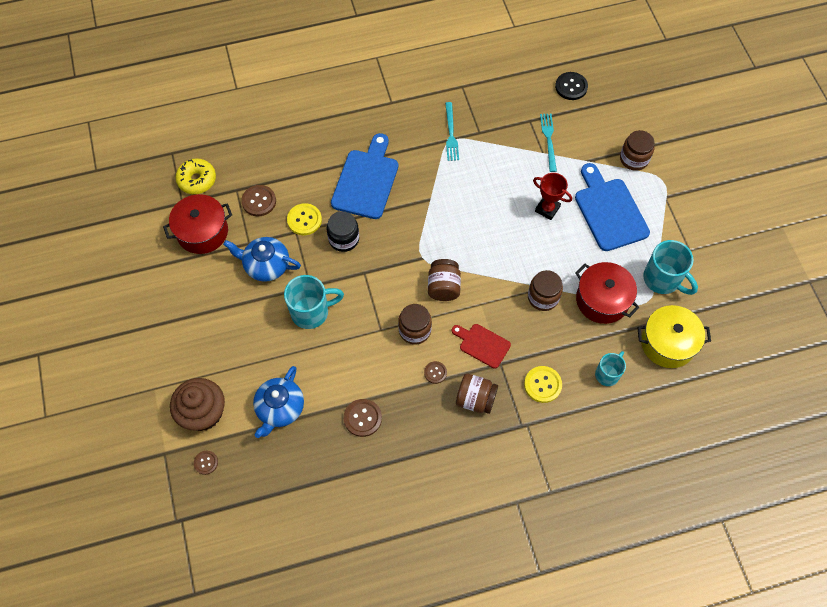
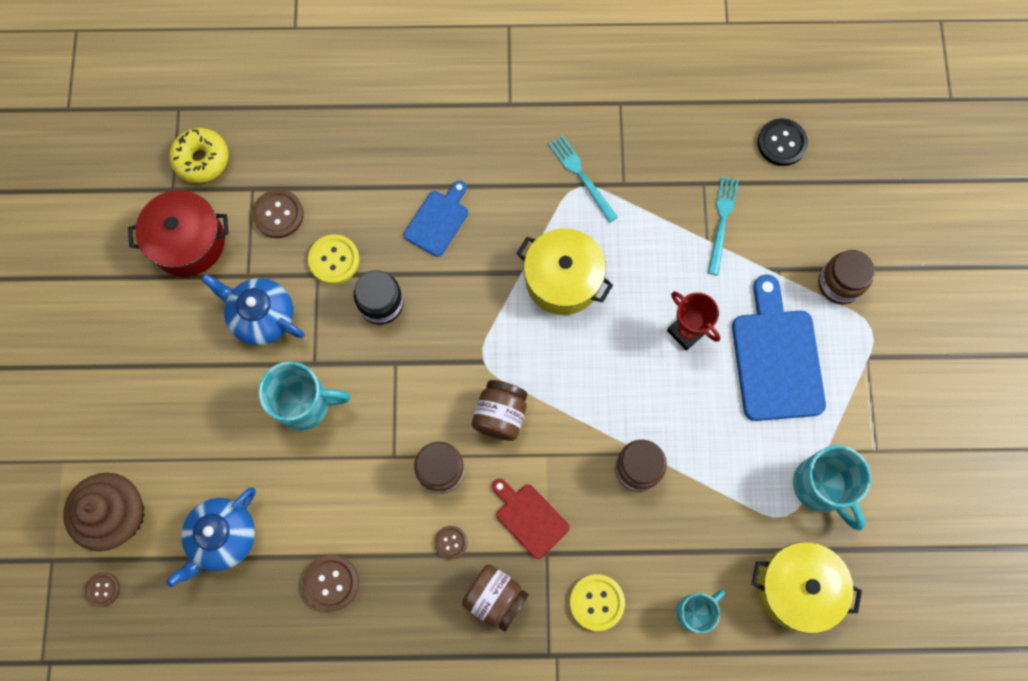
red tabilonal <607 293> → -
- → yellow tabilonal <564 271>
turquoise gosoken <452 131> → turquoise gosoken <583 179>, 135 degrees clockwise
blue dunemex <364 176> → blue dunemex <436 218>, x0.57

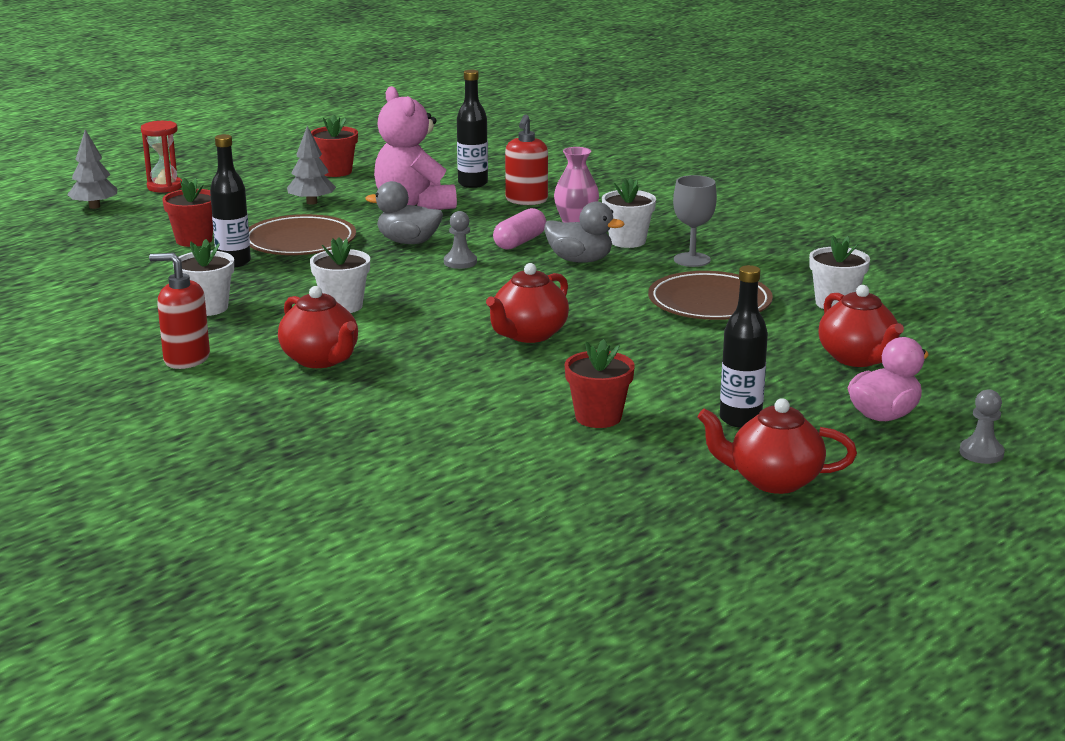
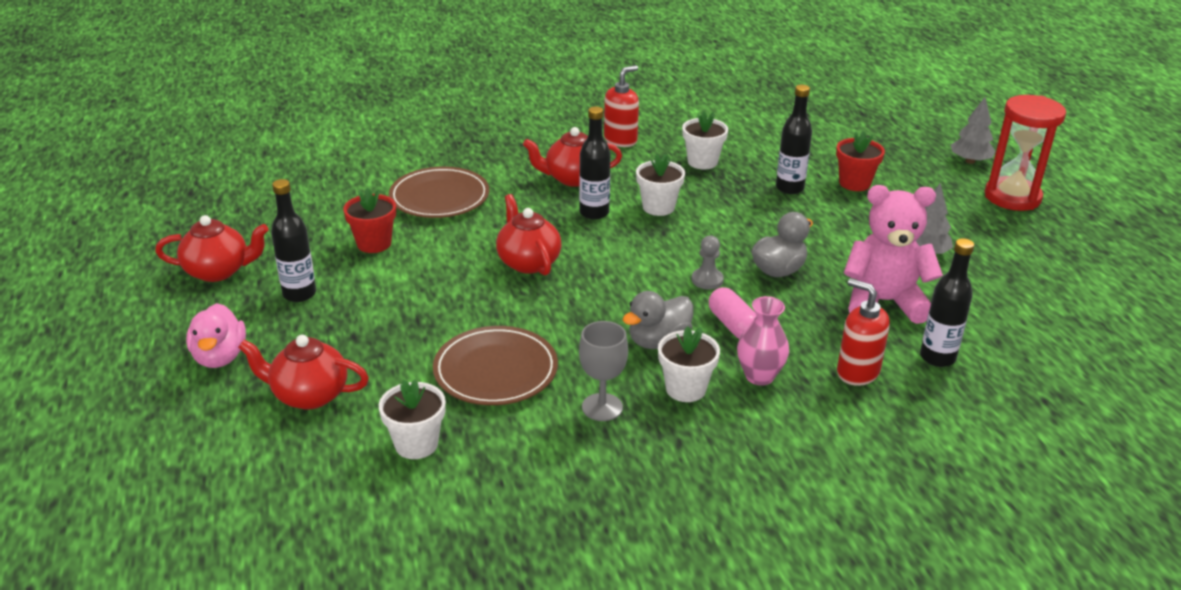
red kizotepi <334 146> → -
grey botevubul <982 426> → -
- → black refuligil <595 163>
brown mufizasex <302 234> → brown mufizasex <439 192>, moved
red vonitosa <777 446> → red vonitosa <212 248>, 45 degrees clockwise
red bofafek <161 157> → red bofafek <1025 153>, x1.63

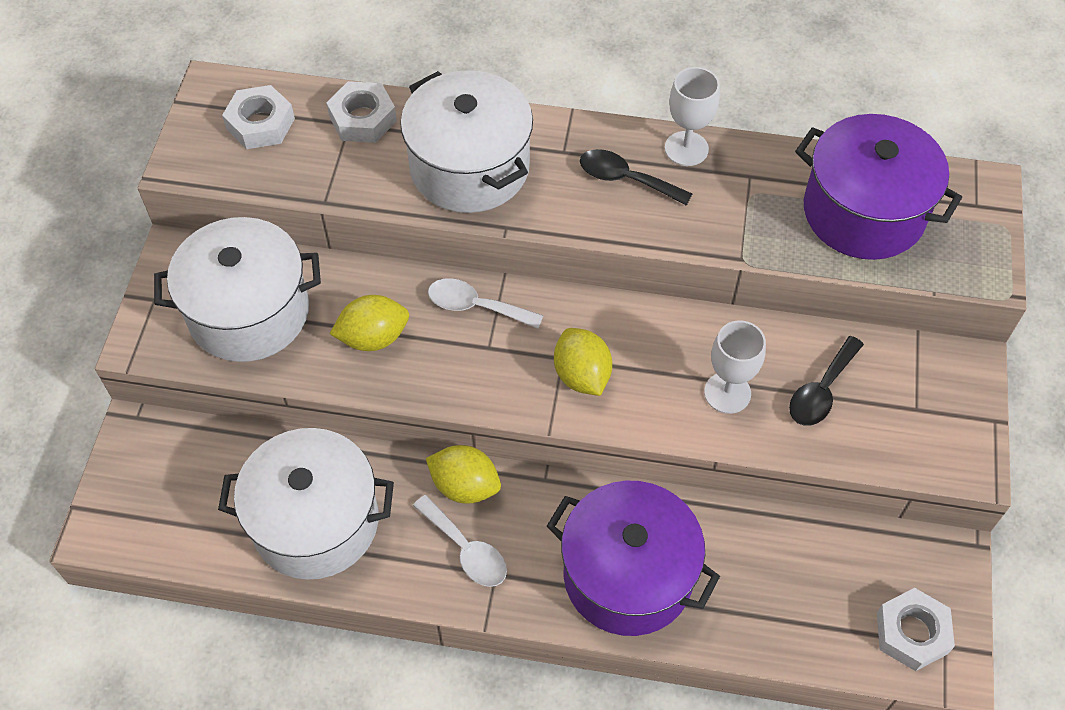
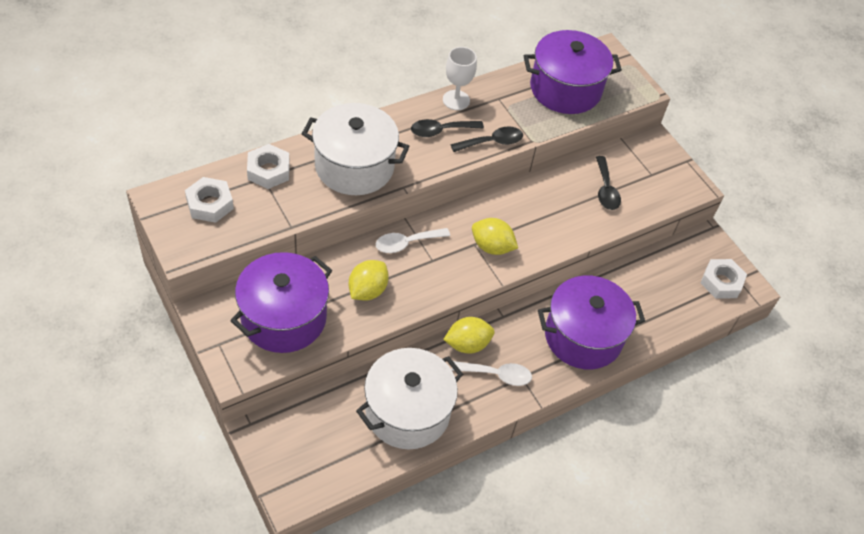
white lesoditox <735 367> → -
- → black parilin <487 139>
white tabilonal <237 289> → purple tabilonal <281 302>

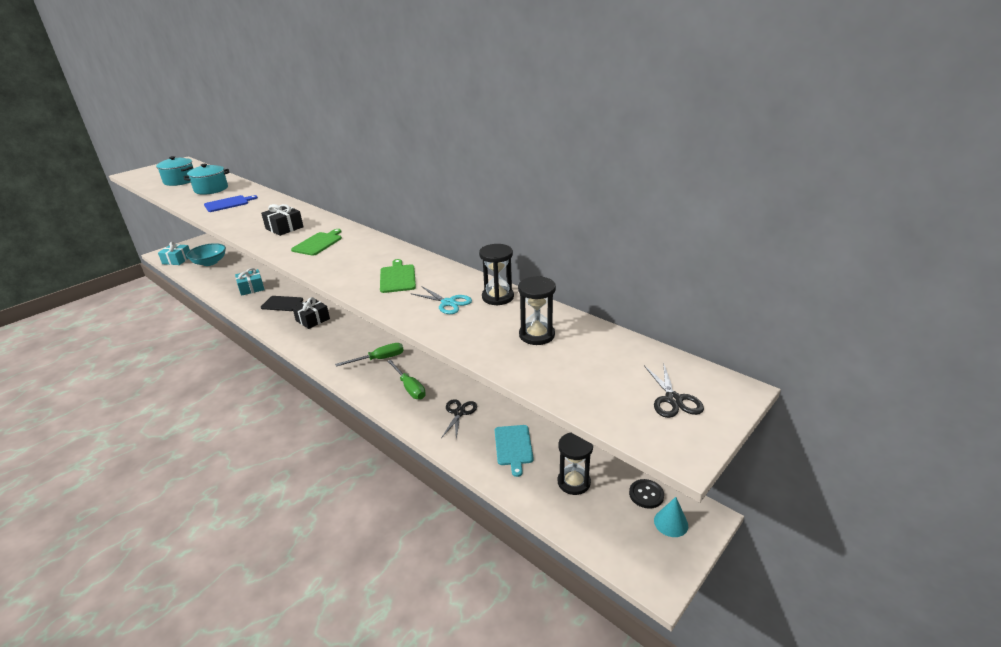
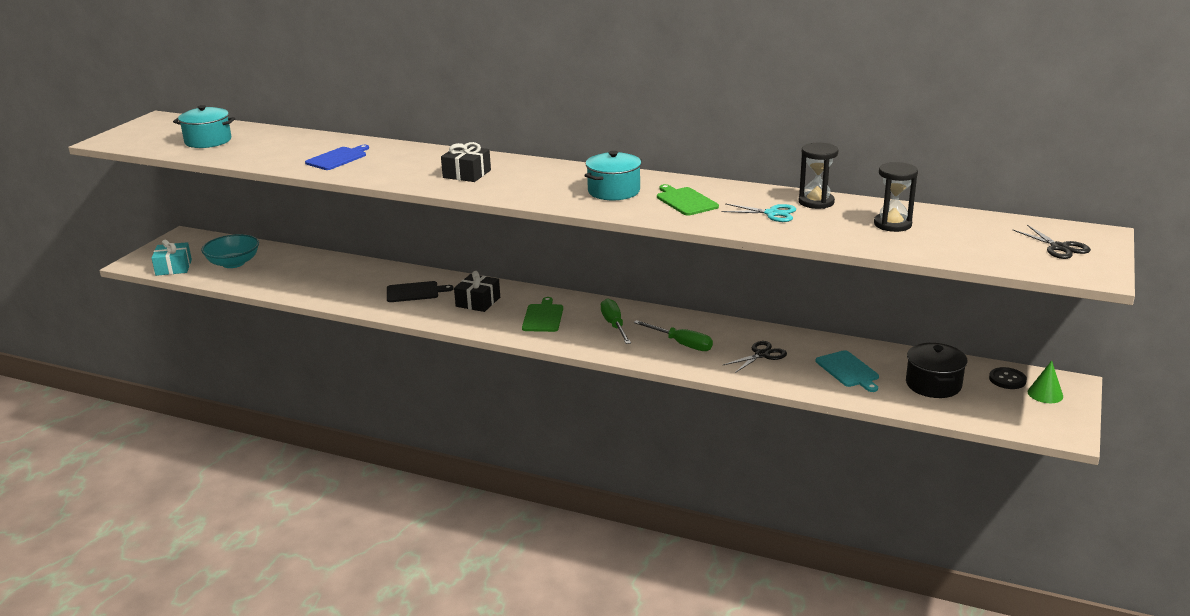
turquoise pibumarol <250 282> → -
turquoise tabilonal <206 179> → turquoise tabilonal <613 175>, moved
green dunemex <316 242> → green dunemex <542 314>, moved
black bofafek <575 464> → black tabilonal <936 370>
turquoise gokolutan <671 517> → green gokolutan <1045 381>
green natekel <369 355> → green natekel <616 321>, 60 degrees counterclockwise
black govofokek <459 419> → black govofokek <755 357>, 60 degrees clockwise

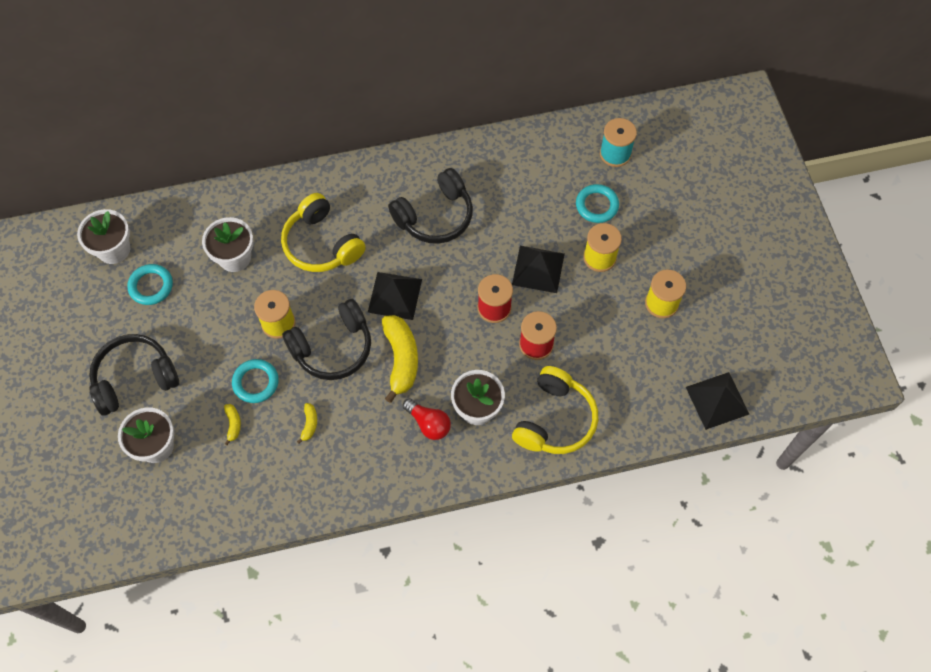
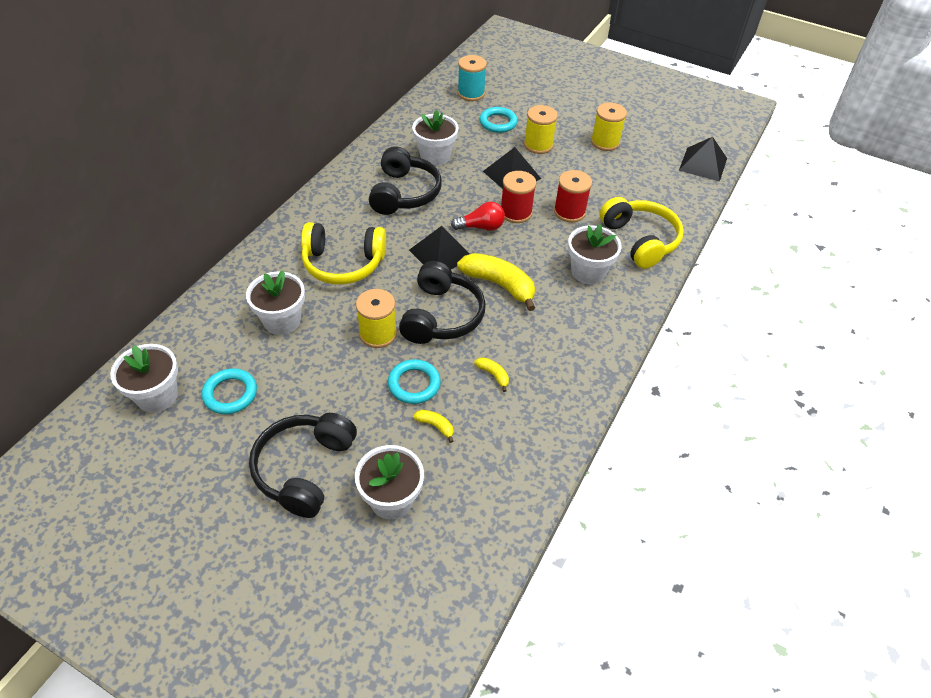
- → white kizotepi <435 138>
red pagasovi <427 419> → red pagasovi <478 216>, moved

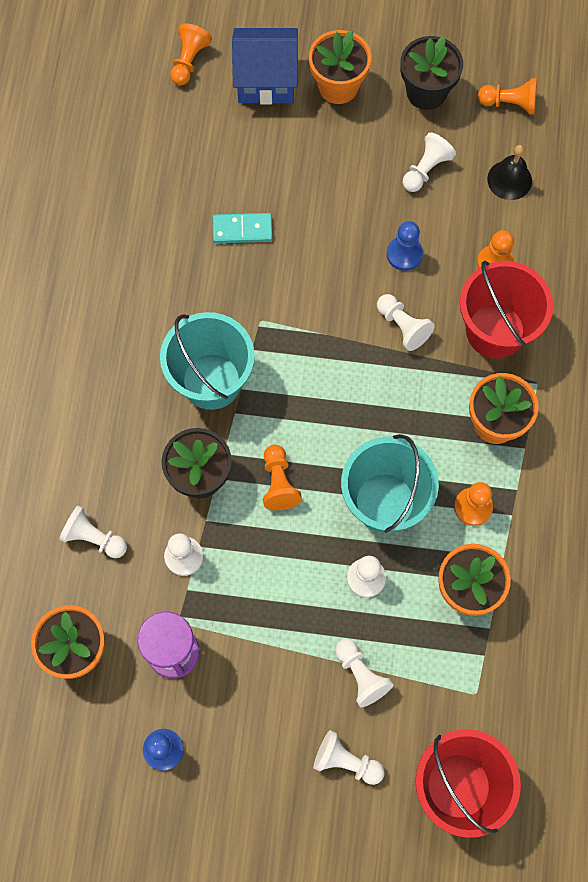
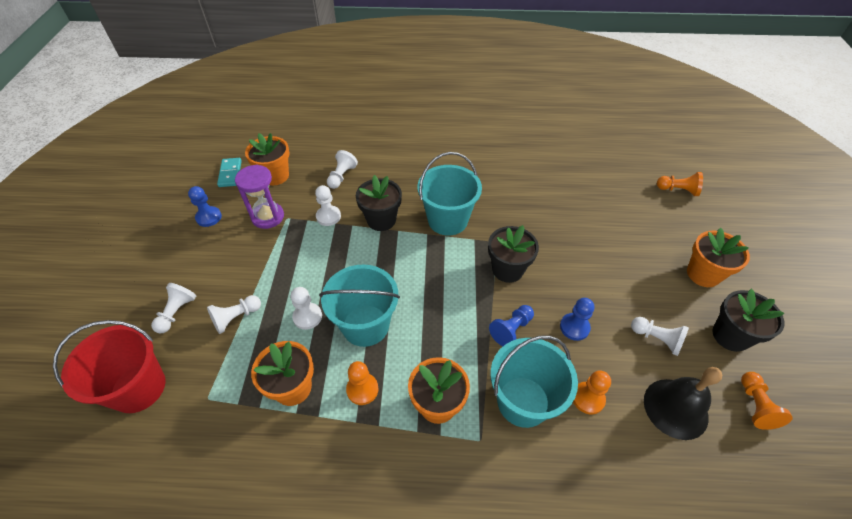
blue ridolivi <265 66> → -
orange botevubul <282 477> → -
- → black kizotepi <513 254>
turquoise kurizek <243 228> → turquoise kurizek <229 172>, moved
white botevubul <405 322> → blue botevubul <511 325>
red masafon <506 310> → turquoise masafon <534 381>
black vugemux <509 172> → black vugemux <683 403>, x1.50

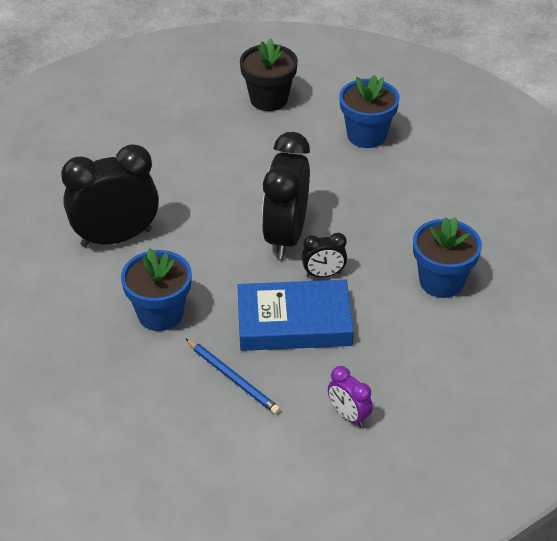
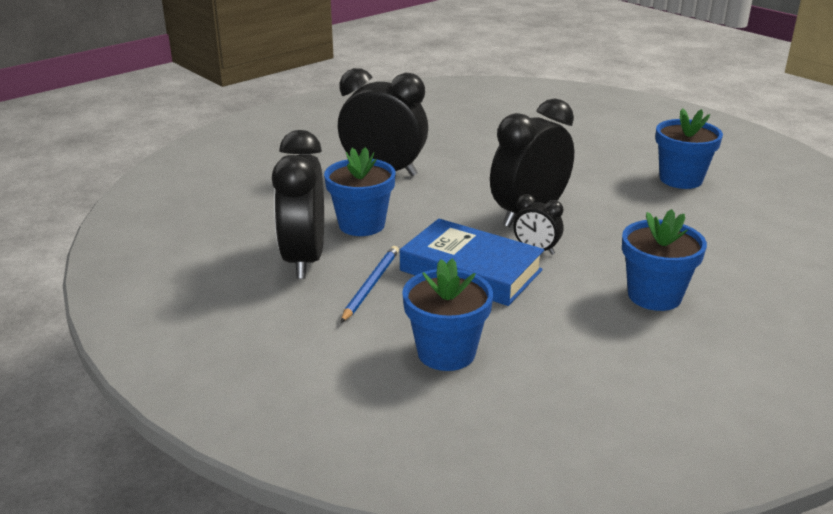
black kizotepi <269 74> → -
- → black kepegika <298 204>
purple kepegika <350 396> → blue kizotepi <447 314>
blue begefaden <232 376> → blue begefaden <370 284>, 150 degrees counterclockwise

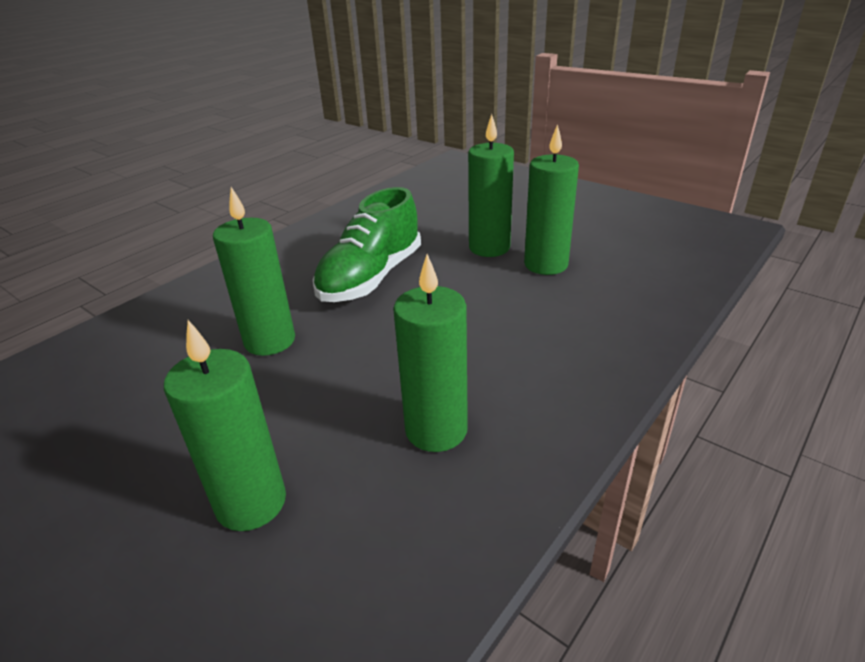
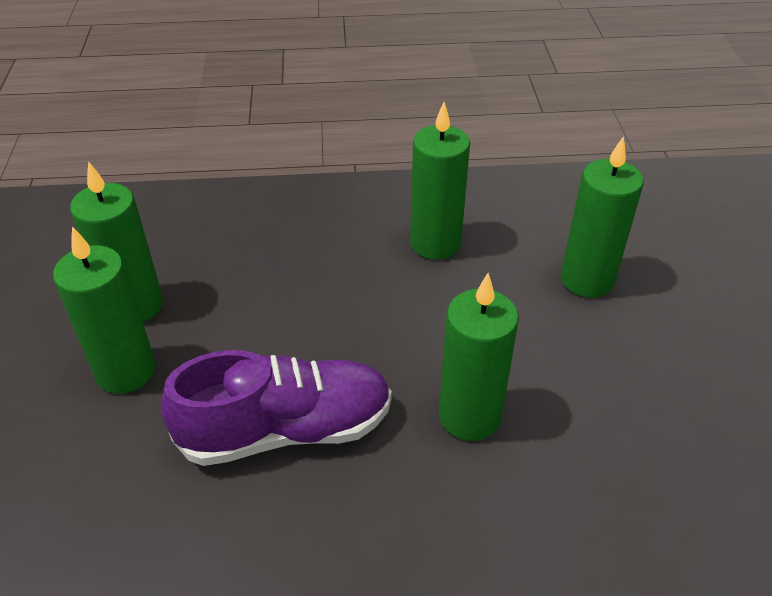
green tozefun <367 244> → purple tozefun <276 408>

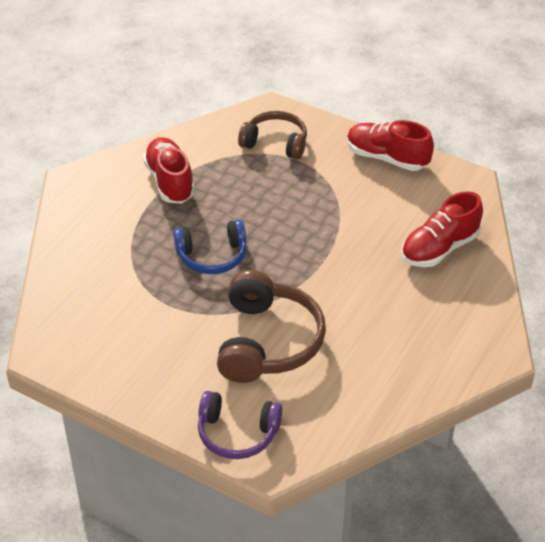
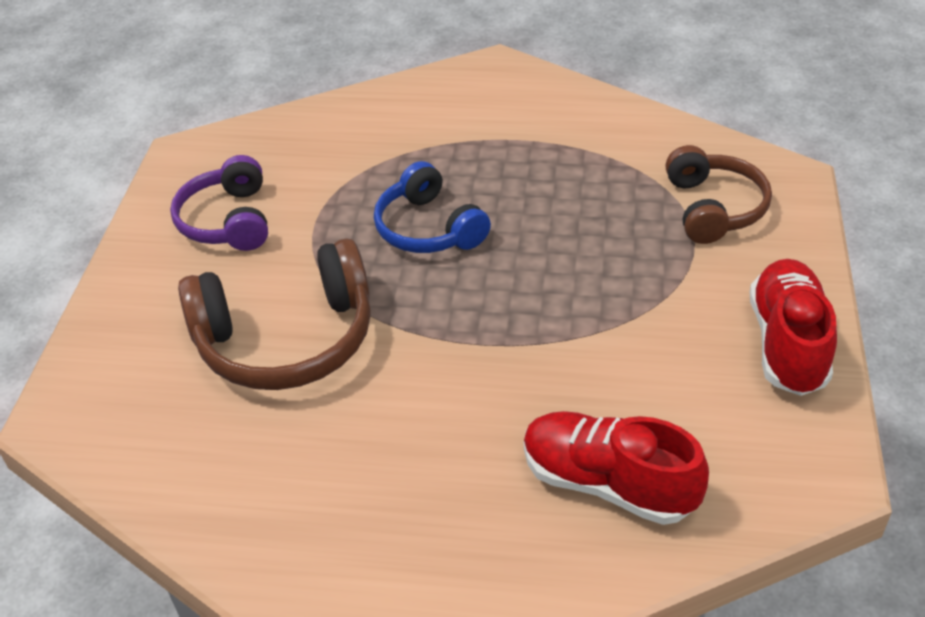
red tozefun <169 170> → -
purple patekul <240 425> → purple patekul <219 203>, moved

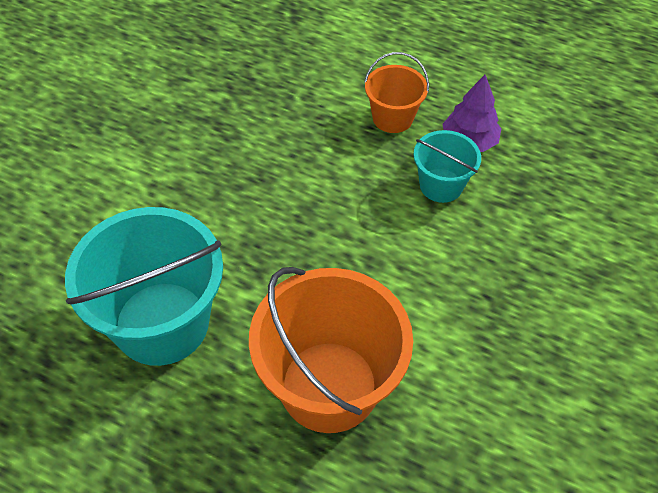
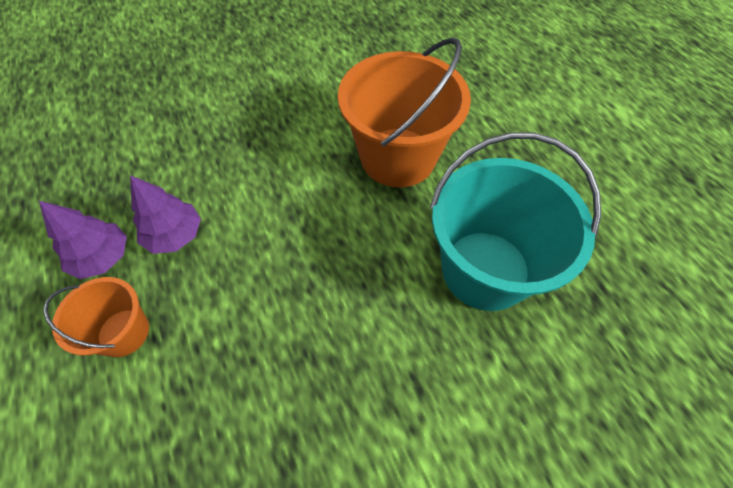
turquoise masafon <447 166> → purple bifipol <165 214>

